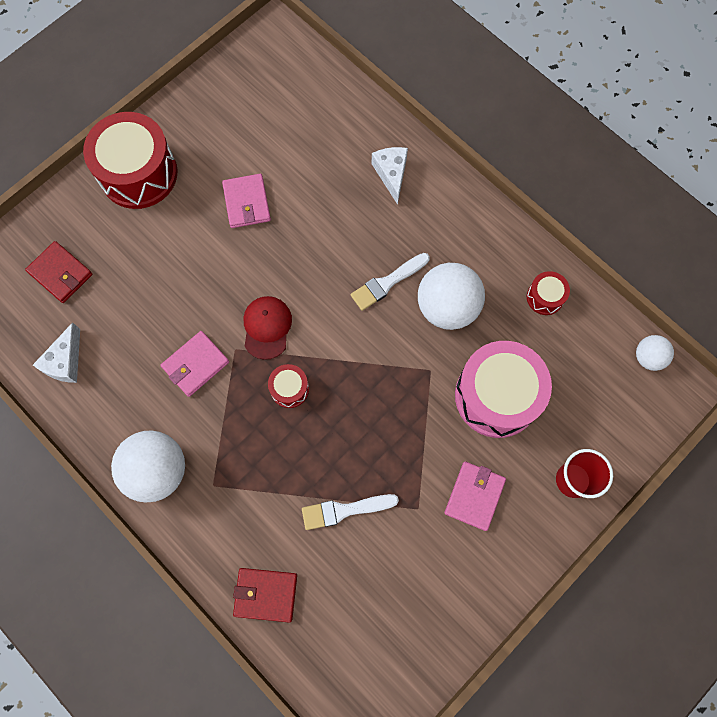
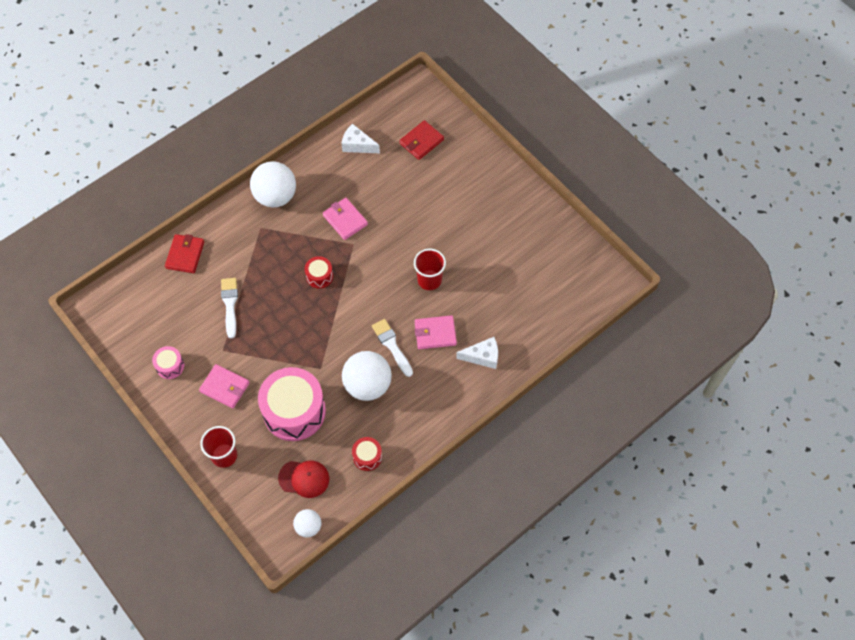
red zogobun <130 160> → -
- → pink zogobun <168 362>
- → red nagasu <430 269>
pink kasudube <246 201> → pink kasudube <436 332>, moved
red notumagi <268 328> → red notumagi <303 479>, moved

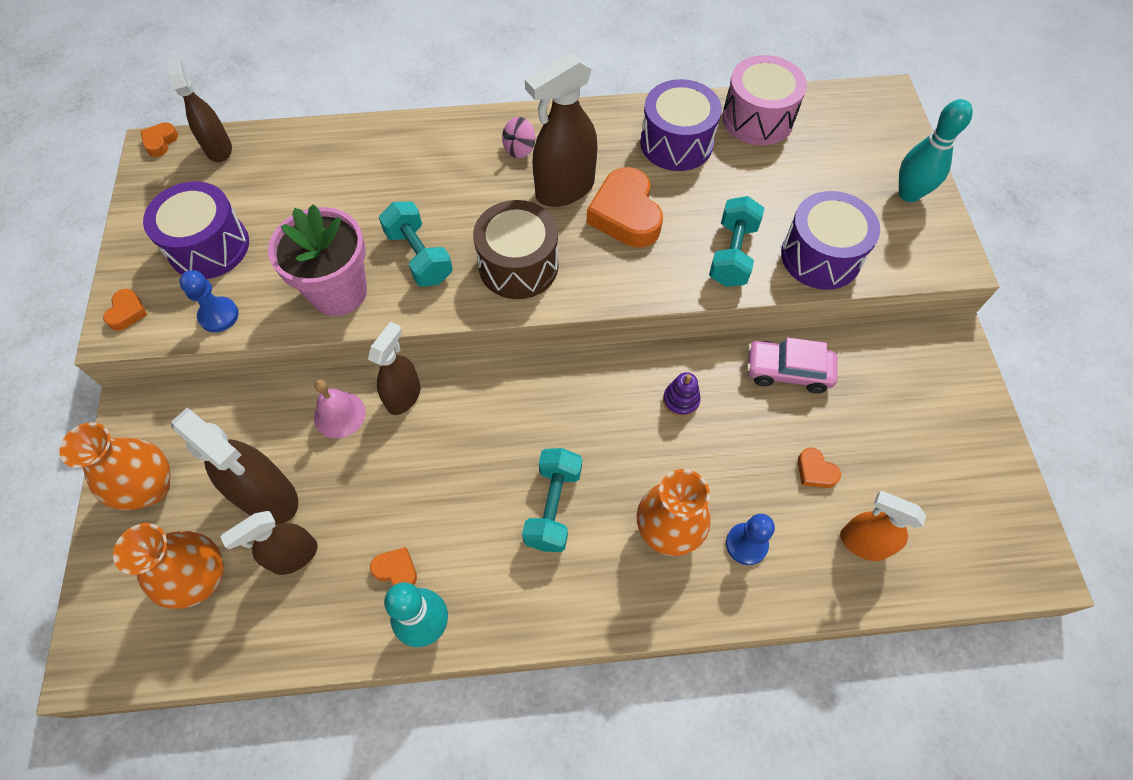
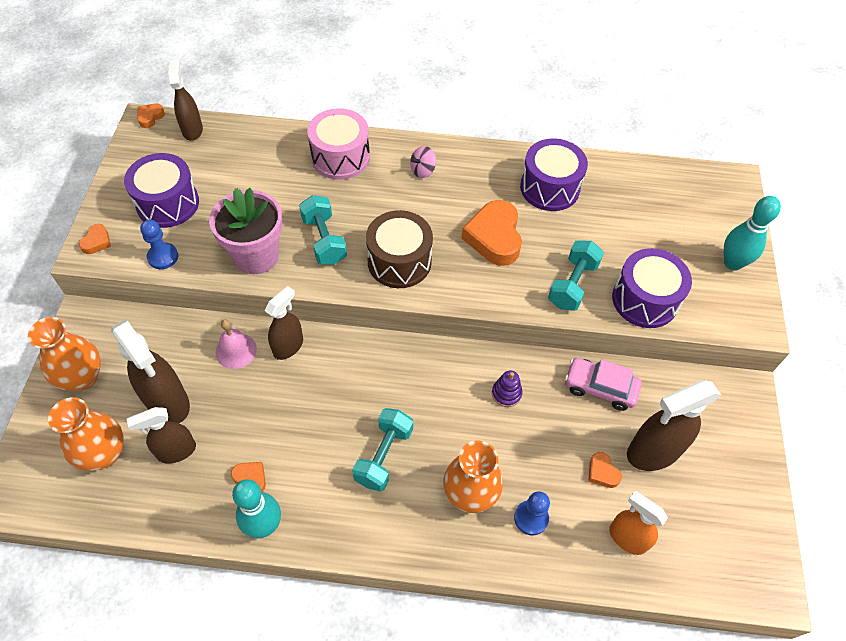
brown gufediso <561 130> → brown gufediso <674 425>, moved
pink zogobun <764 100> → pink zogobun <338 144>, moved

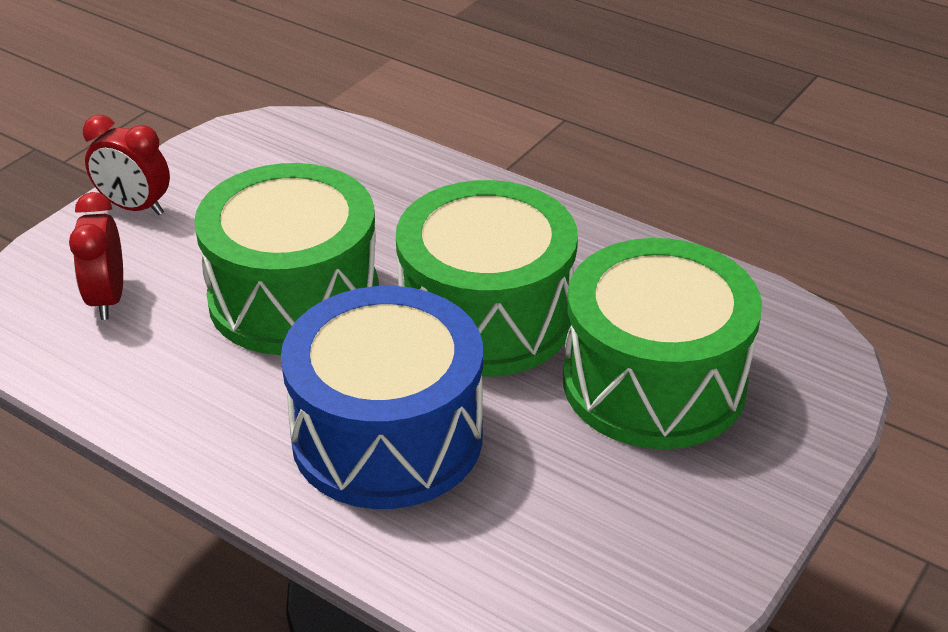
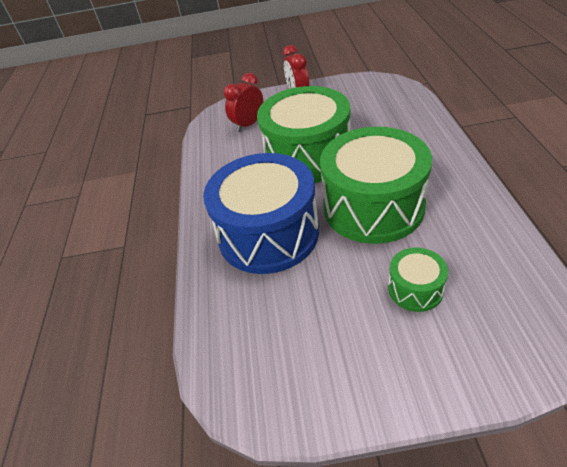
green zogobun <662 343> → green zogobun <418 280>, x0.45

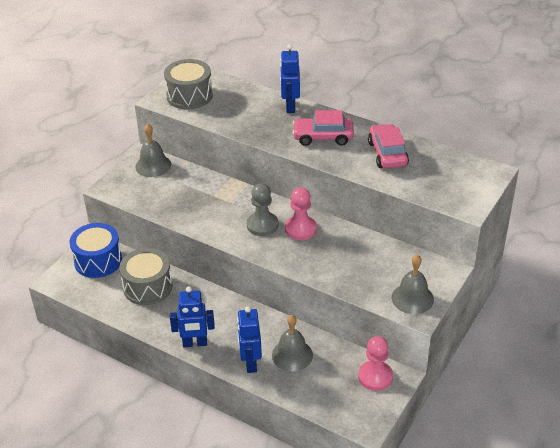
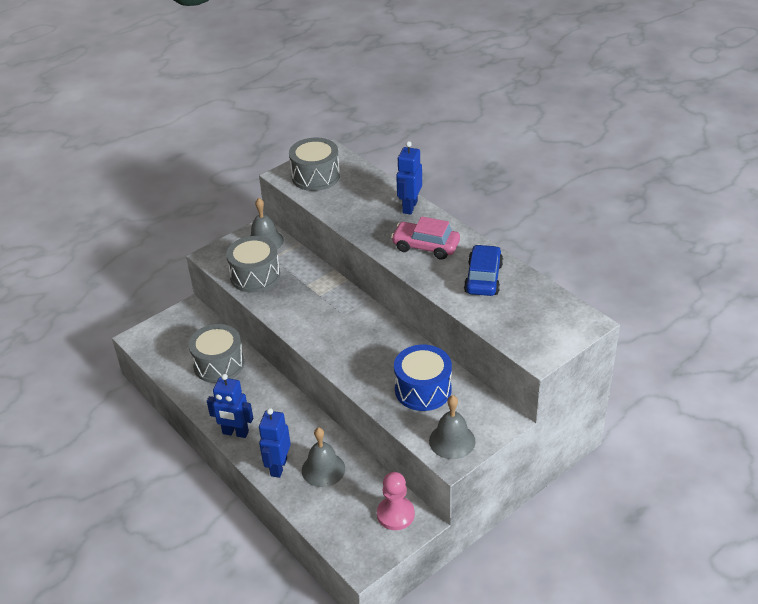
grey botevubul <262 209> → -
pink botevubul <301 213> → -
- → grey zogobun <253 264>
blue zogobun <95 250> → blue zogobun <423 378>, moved
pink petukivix <388 146> → blue petukivix <483 270>

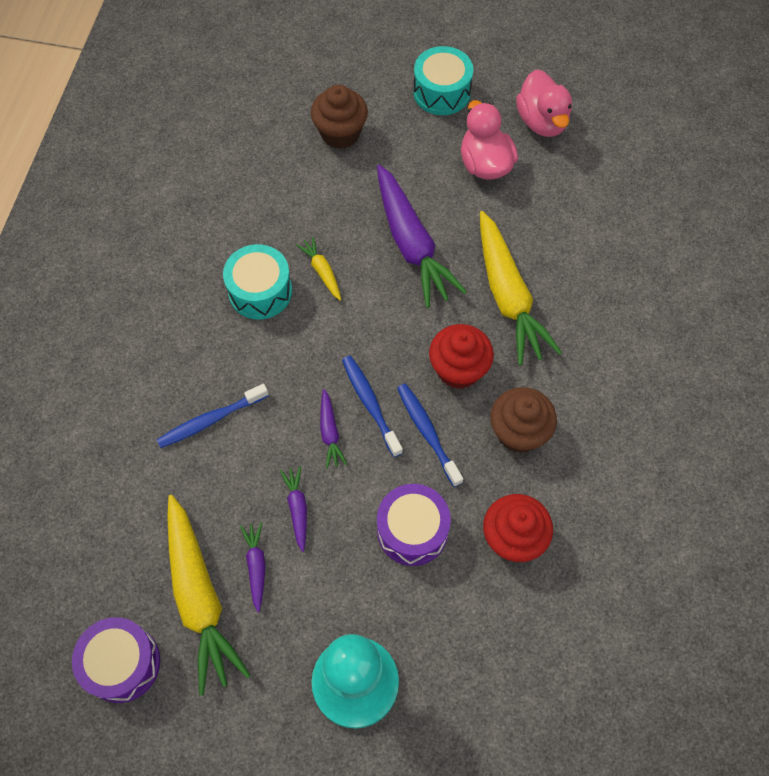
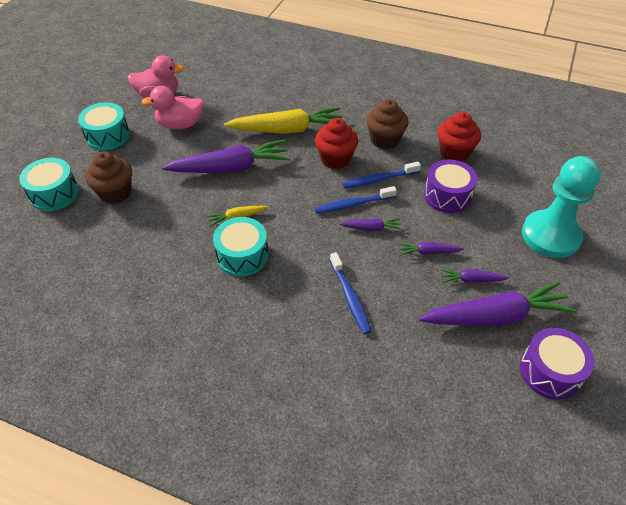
- → turquoise zogobun <49 184>
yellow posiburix <209 595> → purple posiburix <497 303>

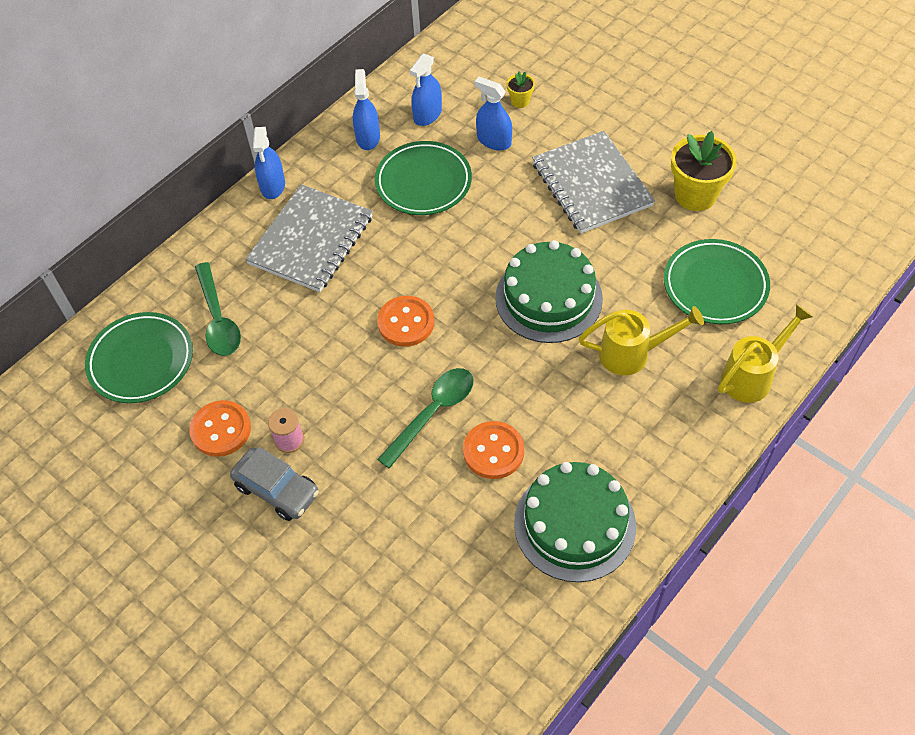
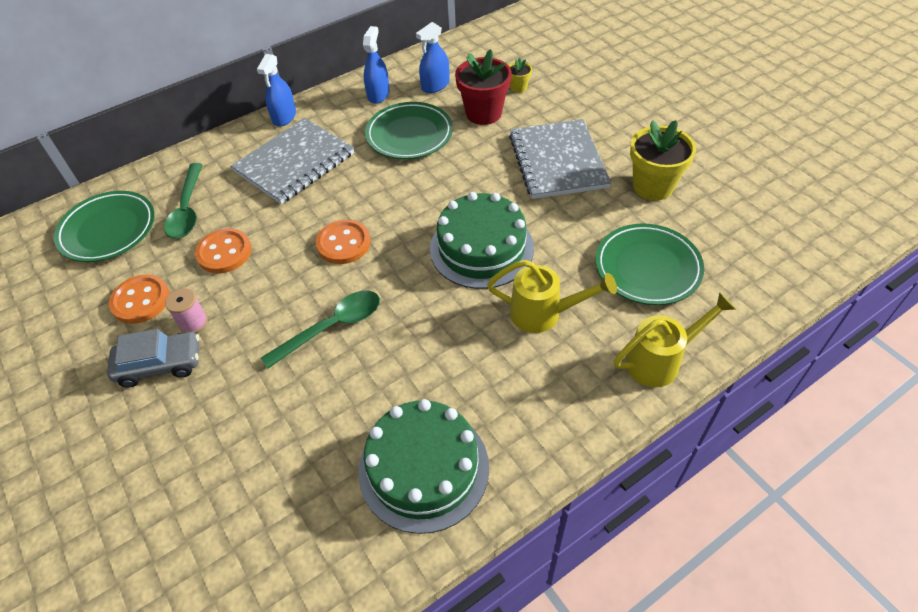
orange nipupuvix <493 450> → orange nipupuvix <223 250>, moved
blue gufediso <493 113> → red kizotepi <483 87>
grey petukivix <274 484> → grey petukivix <153 358>, 60 degrees counterclockwise

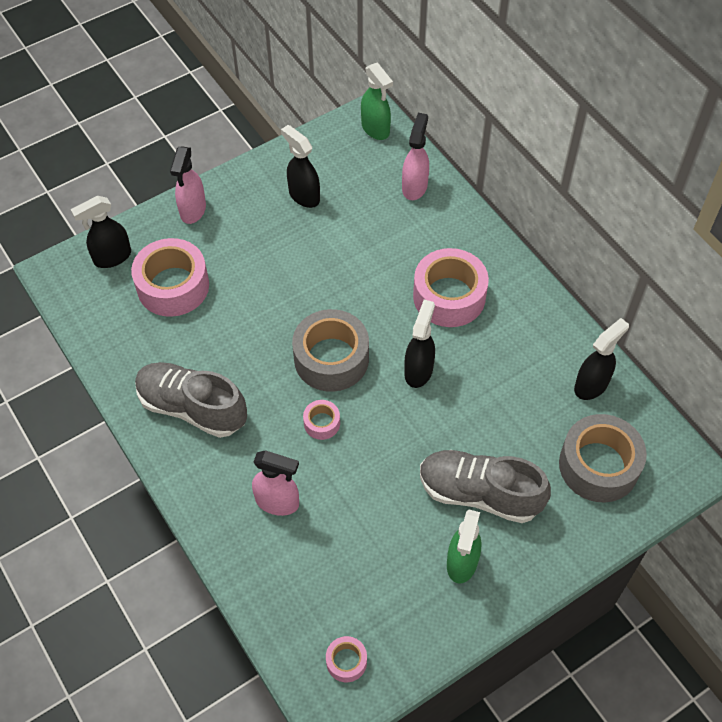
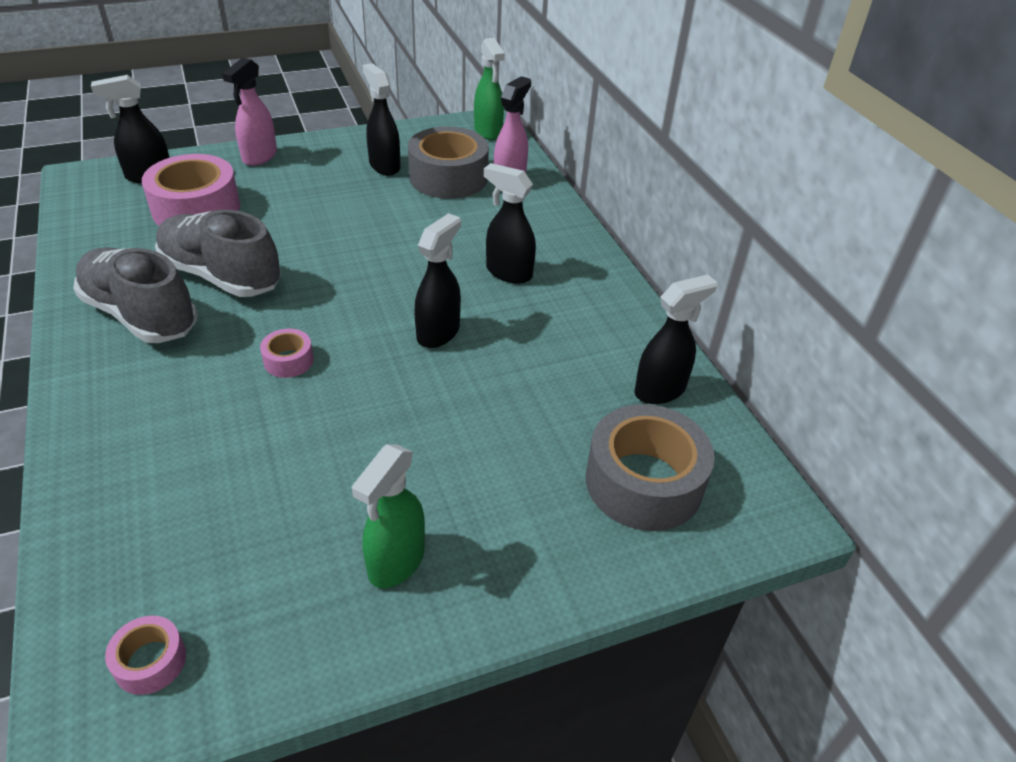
pink gufediso <275 483> → -
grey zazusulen <330 350> → grey zazusulen <448 162>, moved
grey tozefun <485 486> → grey tozefun <218 253>, moved
pink zazusulen <451 287> → black gufediso <510 223>

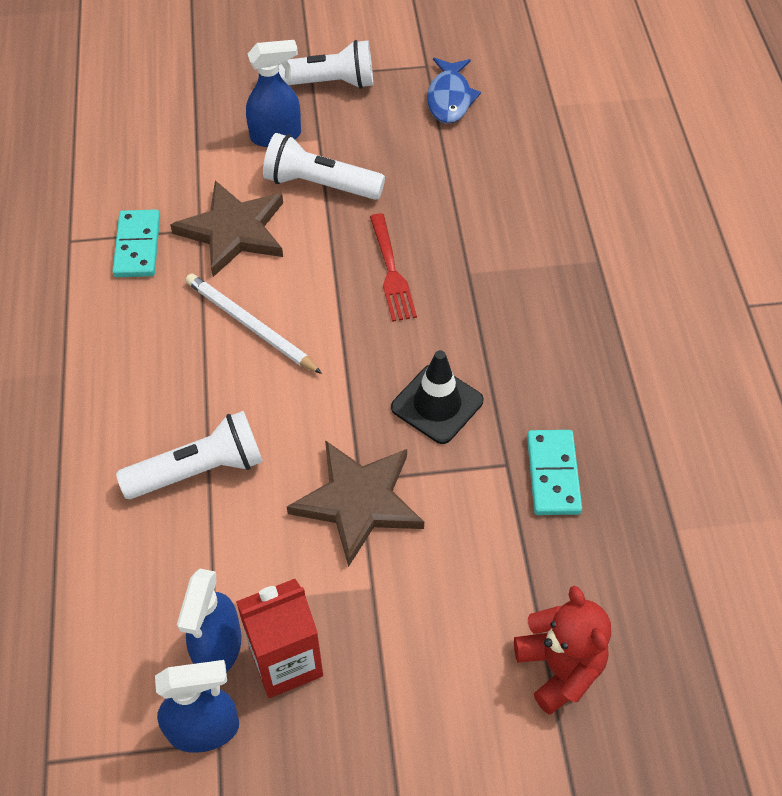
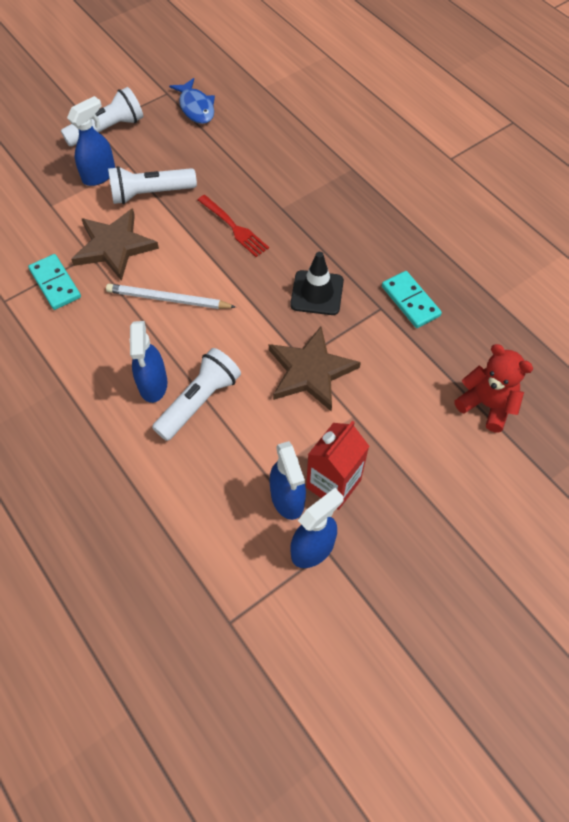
- → blue gufediso <148 362>

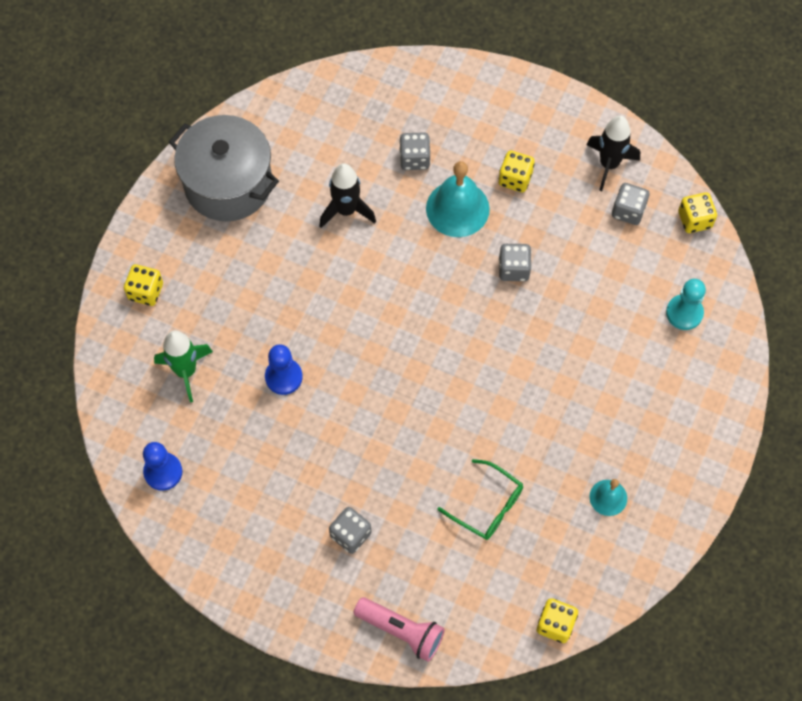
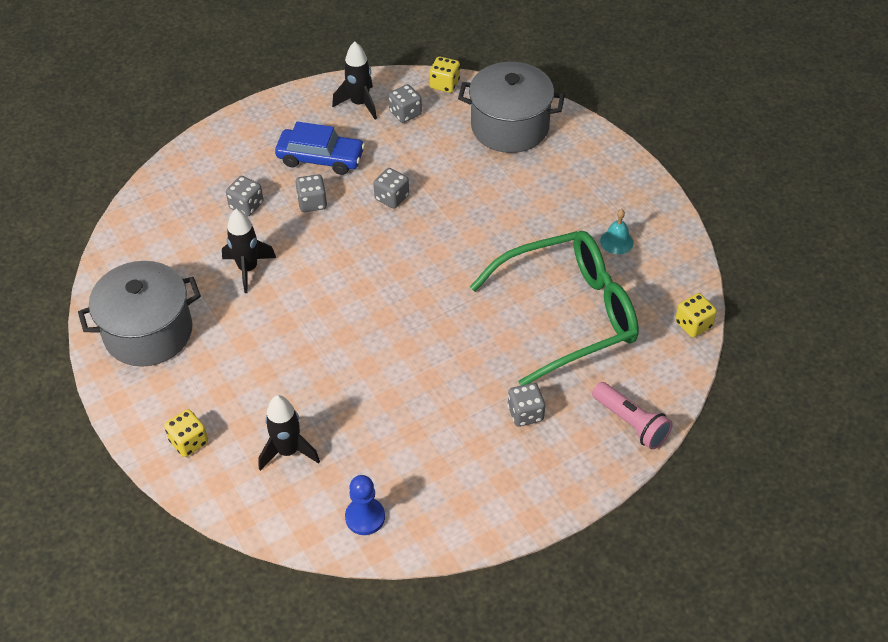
blue botevubul <284 369> → -
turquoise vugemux <458 199> → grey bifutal <311 193>
yellow bifutal <517 171> → blue petukivix <320 148>
turquoise botevubul <686 304> → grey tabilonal <511 107>
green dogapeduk <183 366> → black dogapeduk <289 433>
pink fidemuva <399 629> → pink fidemuva <632 416>, 75 degrees clockwise
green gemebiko <480 499> → green gemebiko <554 308>, x2.24

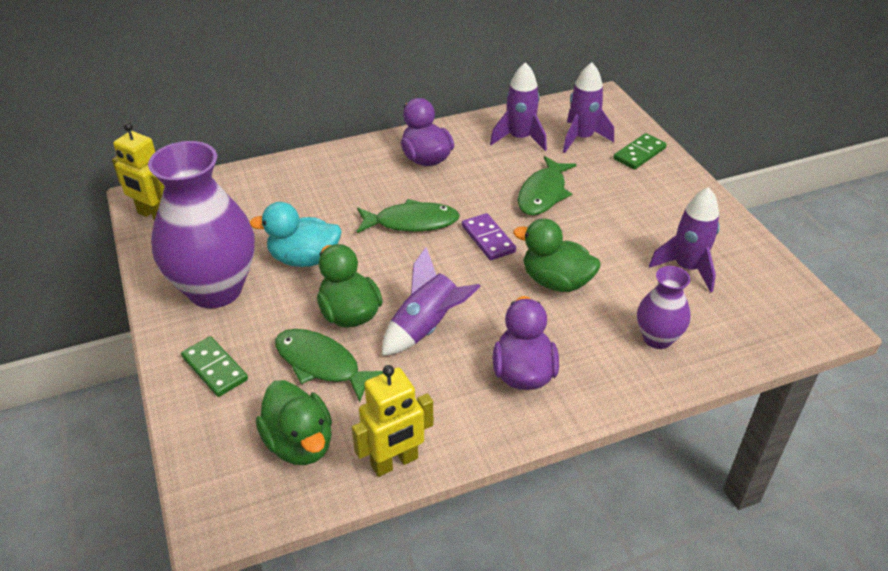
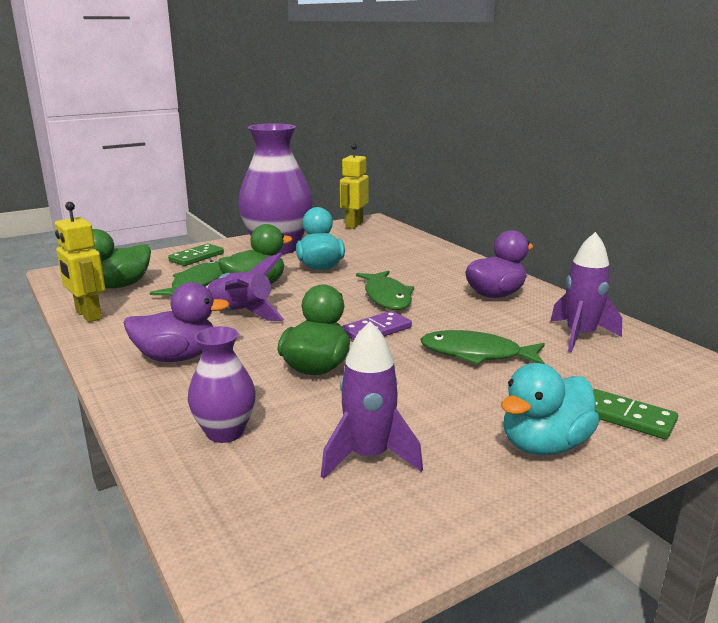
purple dogapeduk <588 107> → -
- → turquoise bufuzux <550 409>

